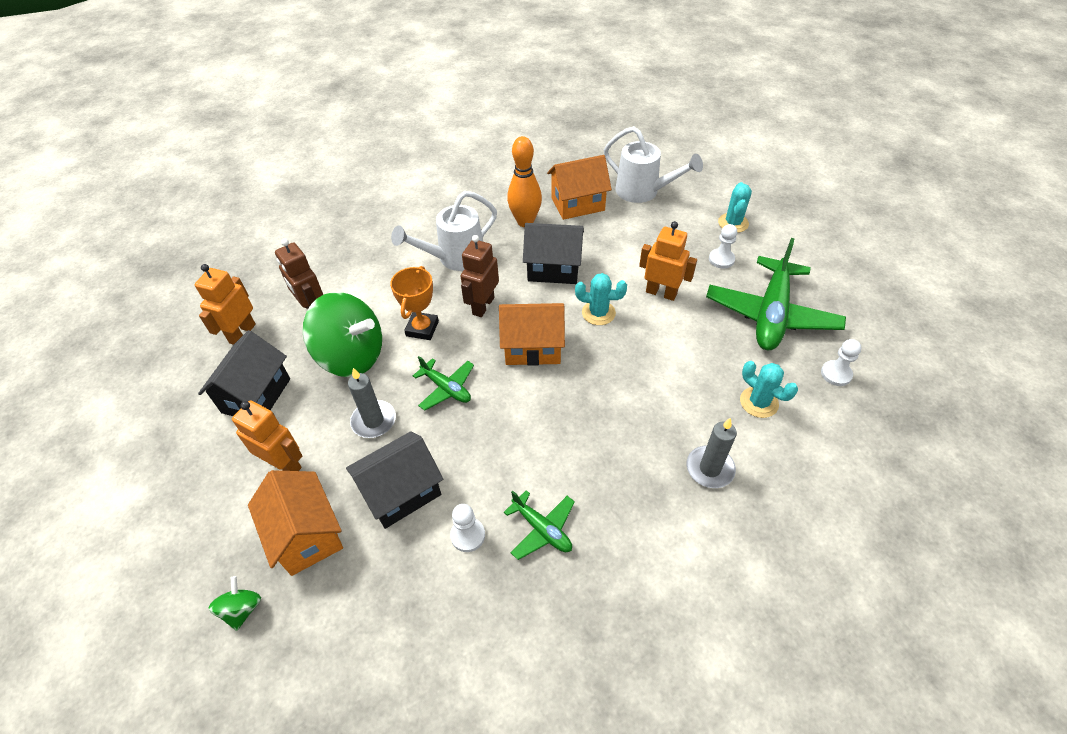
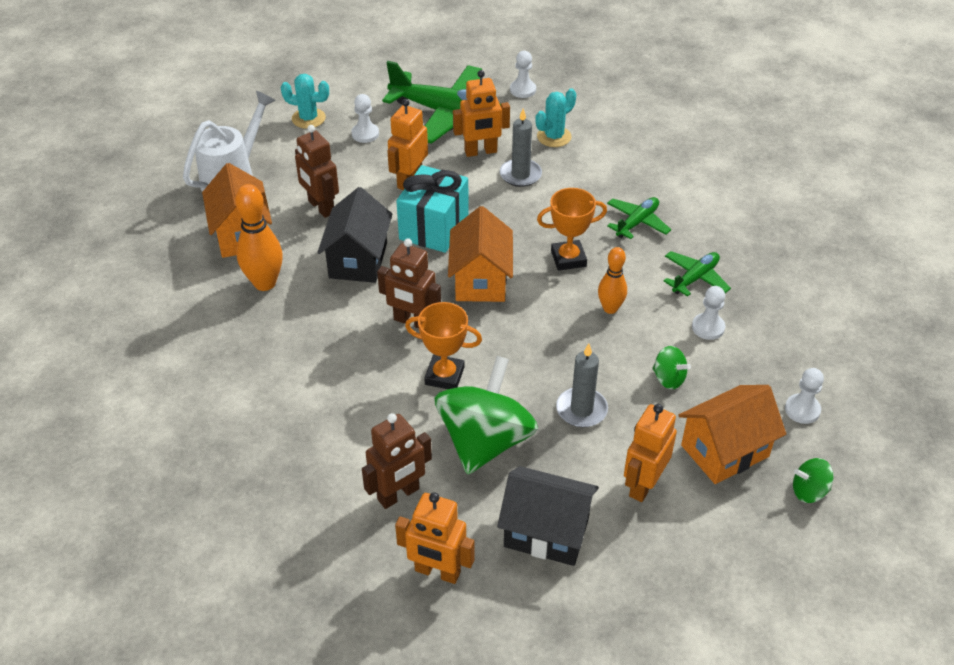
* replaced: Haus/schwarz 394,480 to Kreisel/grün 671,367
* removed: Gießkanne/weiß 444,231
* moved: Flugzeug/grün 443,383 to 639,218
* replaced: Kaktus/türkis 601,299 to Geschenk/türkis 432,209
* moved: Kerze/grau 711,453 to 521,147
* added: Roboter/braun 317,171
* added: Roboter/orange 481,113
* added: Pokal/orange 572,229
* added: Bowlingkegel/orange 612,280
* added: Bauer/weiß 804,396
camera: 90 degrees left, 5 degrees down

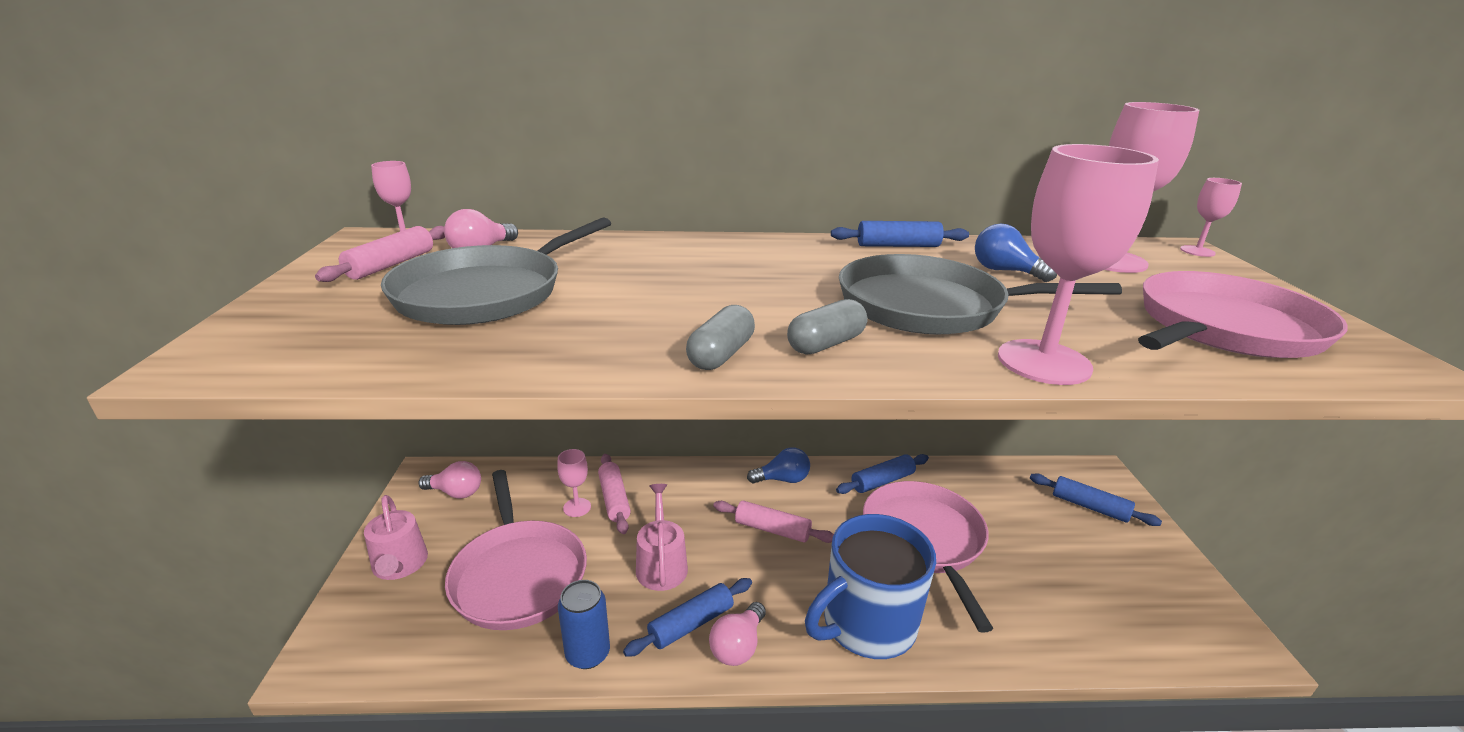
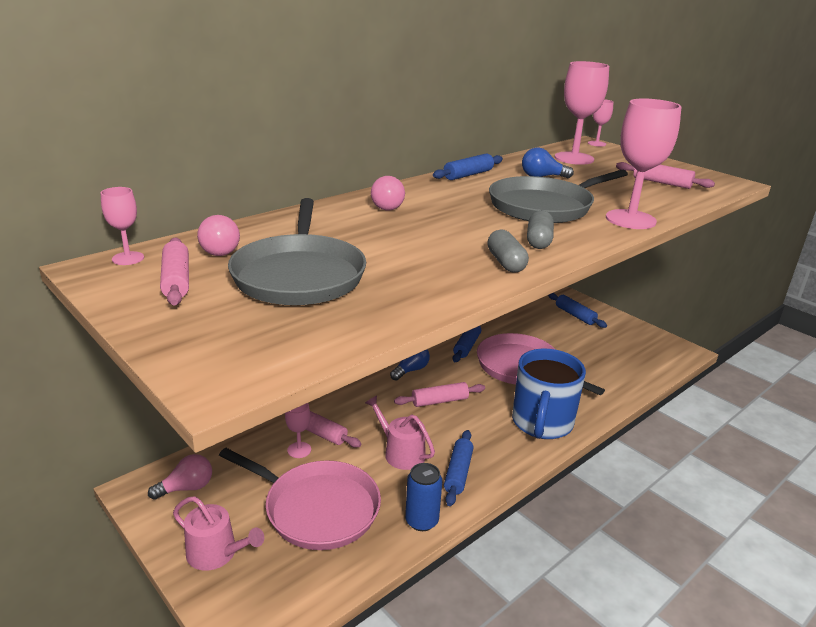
* moved: Glühbirne/rosa 737,634 to 388,193
* turned: Nudelholz/blau 1096,499 = 577,310 60 degrees clockwise
* replaced: Pfanne/rosa 1243,314 to Nudelholz/rosa 665,175
camera: 40 degrees left, 0 degrees up

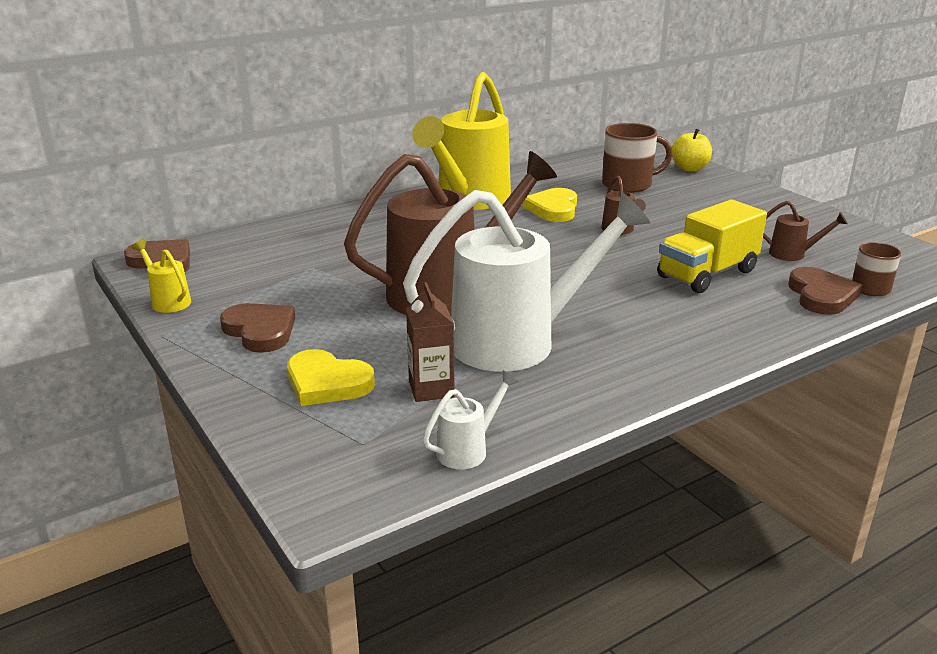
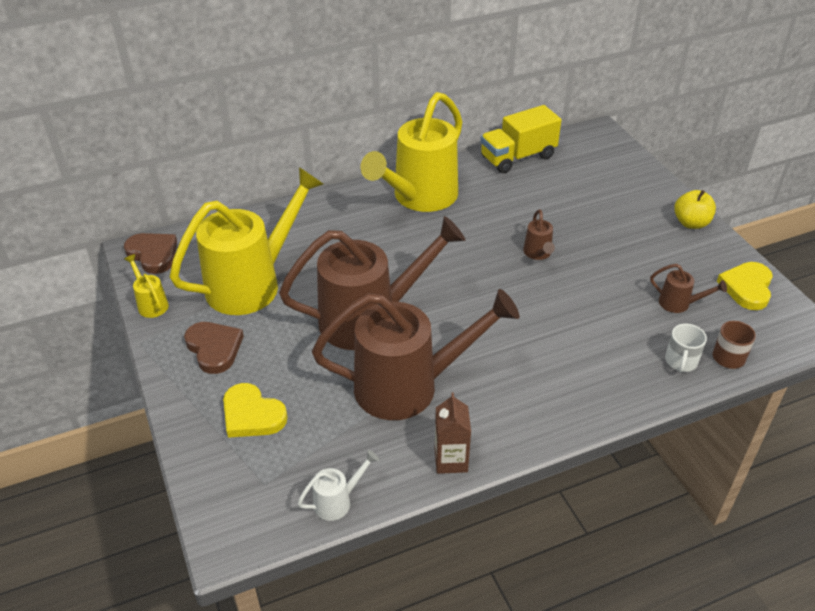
* recoloured: Gießkanne/weiß 526,281 to Gießkanne/braun 416,354
* moved: Getränkekarton/braun 430,342 to 453,433
* moved: Herz/gelb 550,205 to 745,286
* removed: Tasse/braun 637,158
* moved: Lastwagen/gelb 712,246 to 521,139
* moved: Apfel/gelb 692,150 to 695,209
* replaced: Herz/braun 825,291 to Tasse/weiß 686,348
* added: Gießkanne/gelb 246,241
camera: 10 degrees right, 15 degrees up

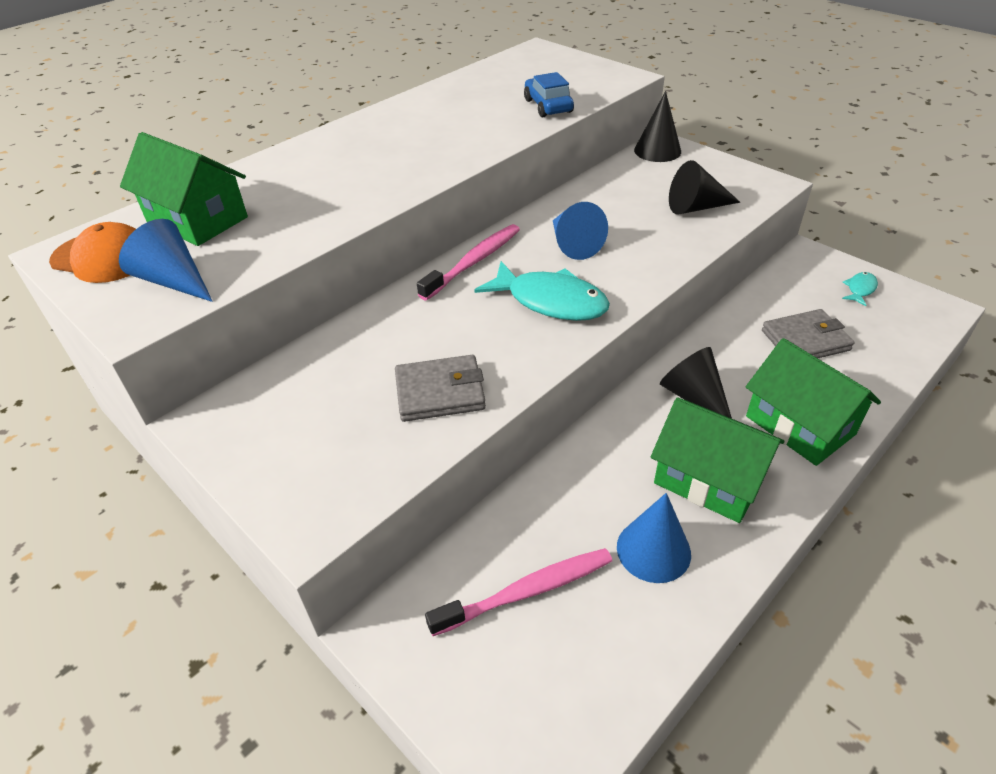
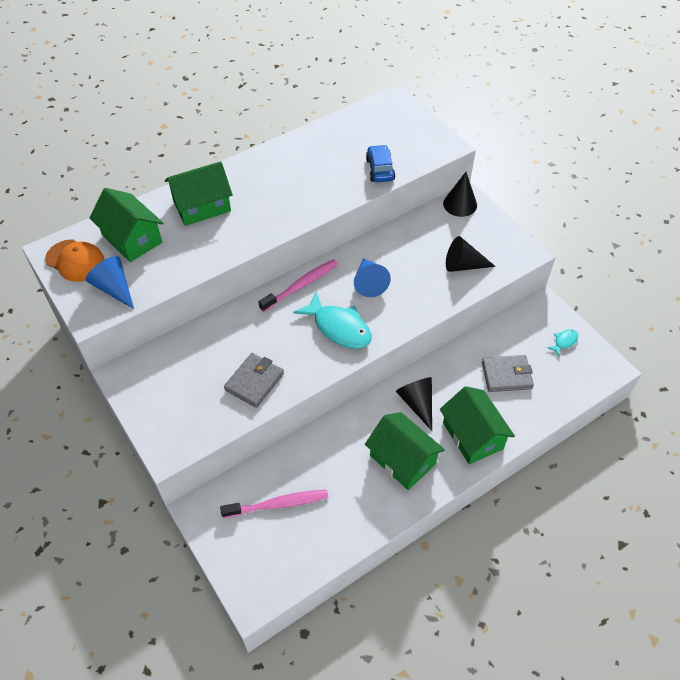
* turned: Geldbörse/grau 440,388 = 254,380 60 degrees counterclockwise
* removed: Kegel/blau 654,538
* added: Haus/grün 199,193
camera: 10 degrees right, 10 degrees up

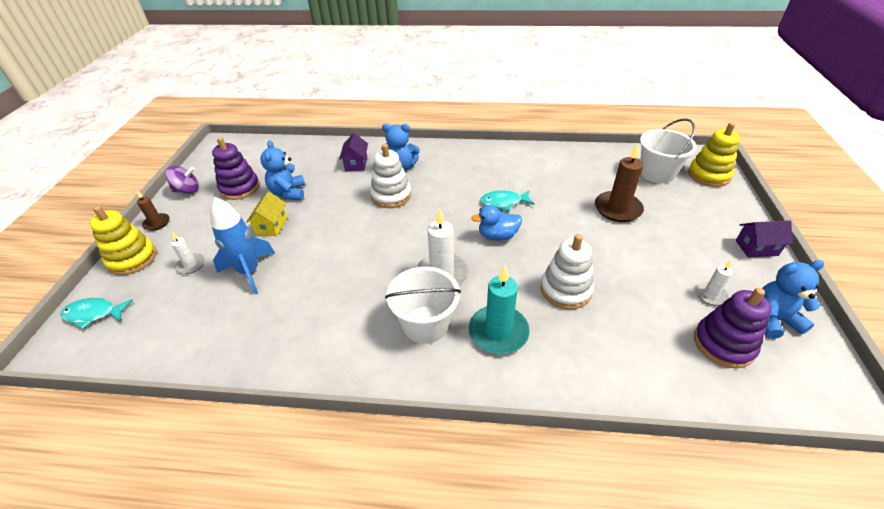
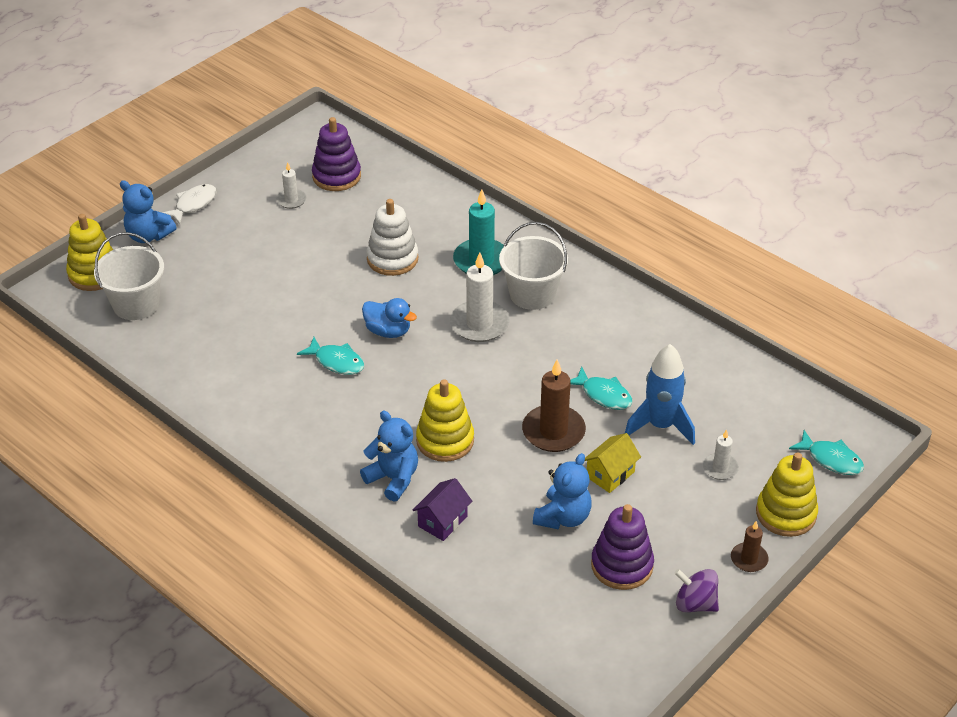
* recoloured: Stapelspielzeug/weiß 390,176 to Stapelspielzeug/gelb 445,420
* moved: Kerze/braun 619,182 to 554,405
* replaced: Haus/lila 764,239 to Fisch/weiß 189,204
* moved: Teddybär/blau 793,299 to 148,211
* added: Fisch/türkis 601,388
camera: 145 degrees left, 0 degrees up

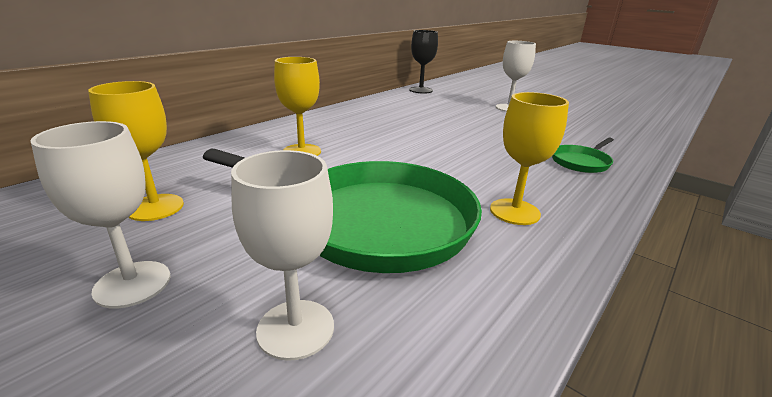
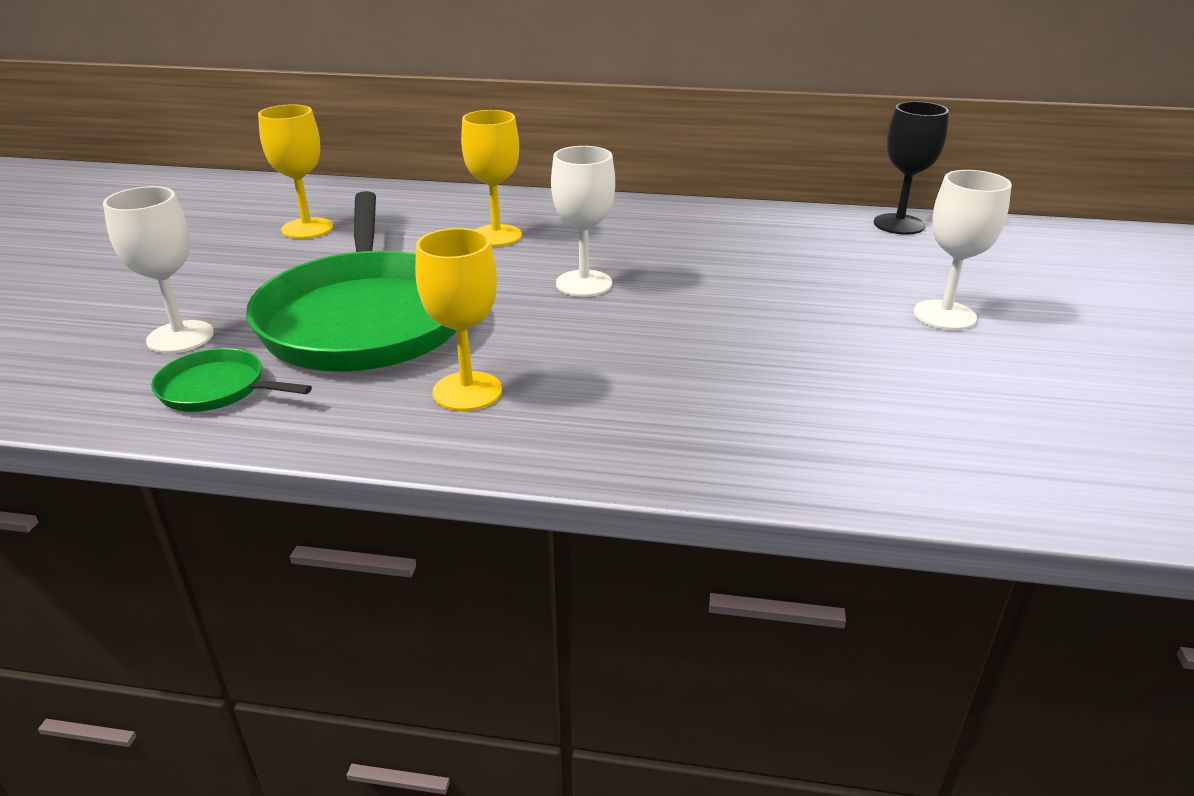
* moved: Kelch/weiß 100,214 to 583,221
* moved: Pfanne/grün 583,155 to 231,380
camera: 60 degrees right, 5 degrees up

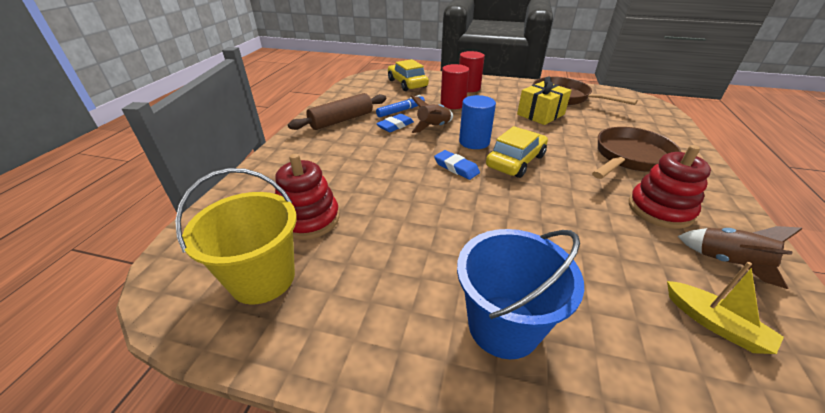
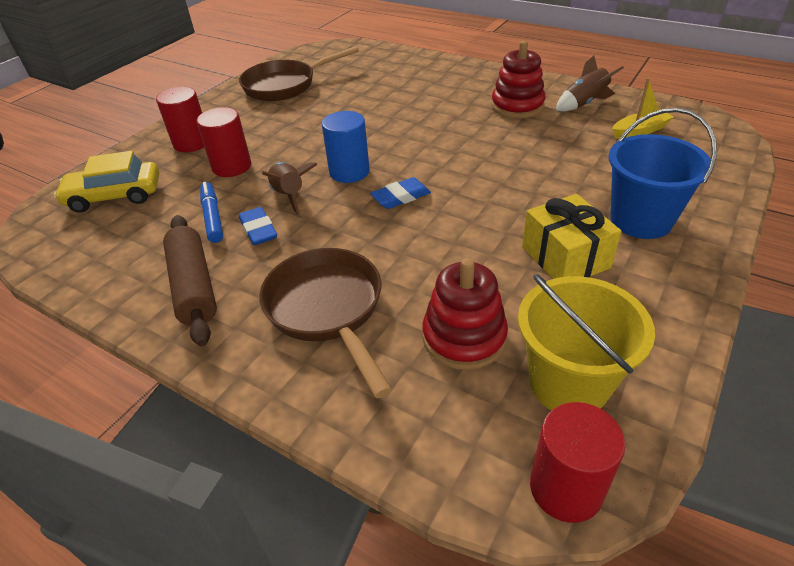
* removed: Auto/gelb 517,152
* moved: Geschenk/gelb 544,101 to 572,236
* moved: Pfanne/braun 636,153 to 325,323
* added: Vollzylinder/rot 578,462
camera: 70 degrees left, 5 degrees up

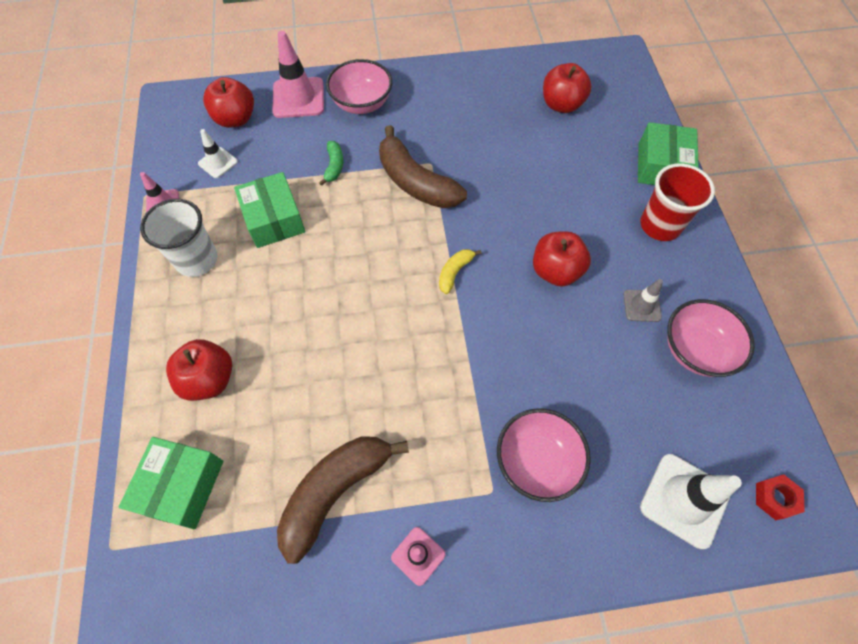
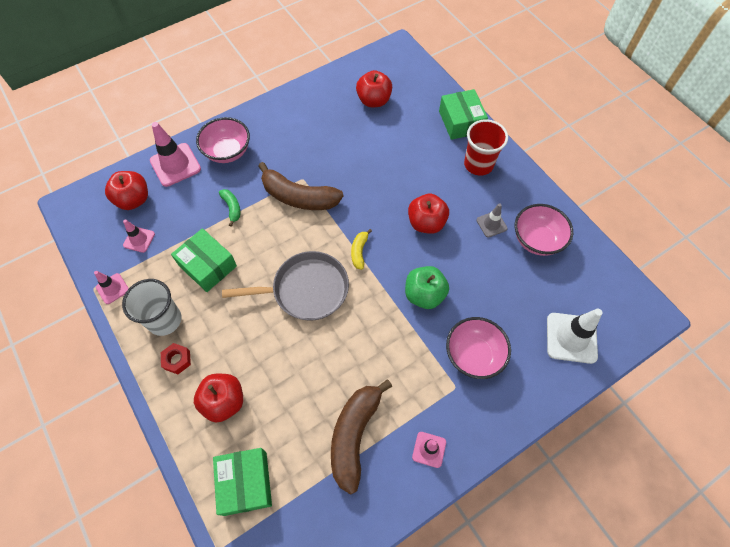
* recoloured: Leitkegel/weiß 218,153 to Leitkegel/rosa 139,236
* moved: Sechskantmutter/rot 780,497 to 176,358
* added: Pfanne/grau 285,286
* added: Apfel/grün 427,287
camera: 25 degrees left, 0 degrees up

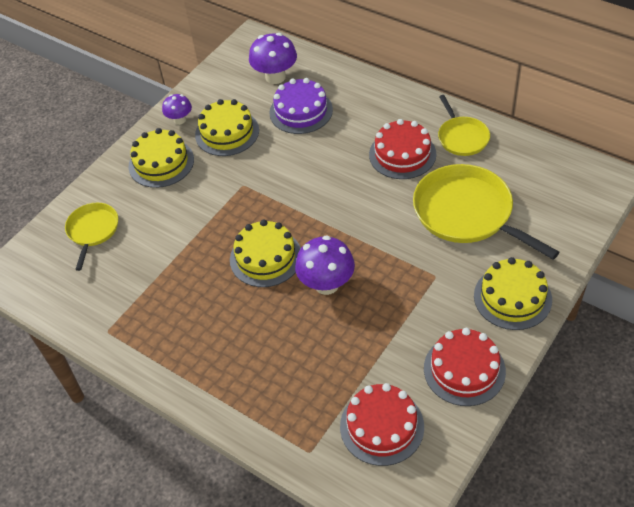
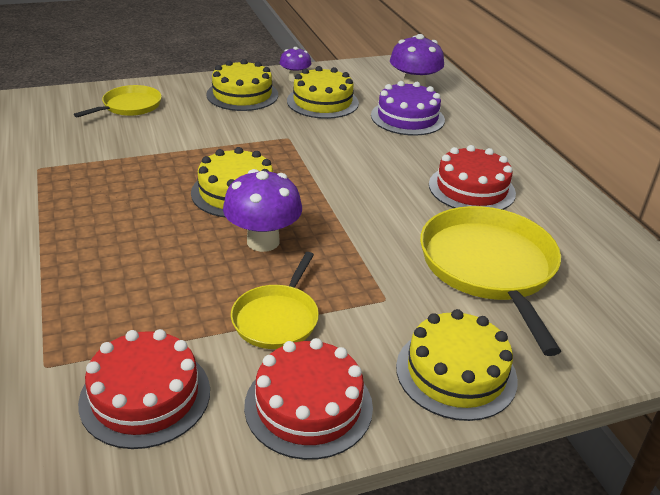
* moved: Pfanne/gelb 464,125 to 275,300
camera: 30 degrees right, 15 degrees down

